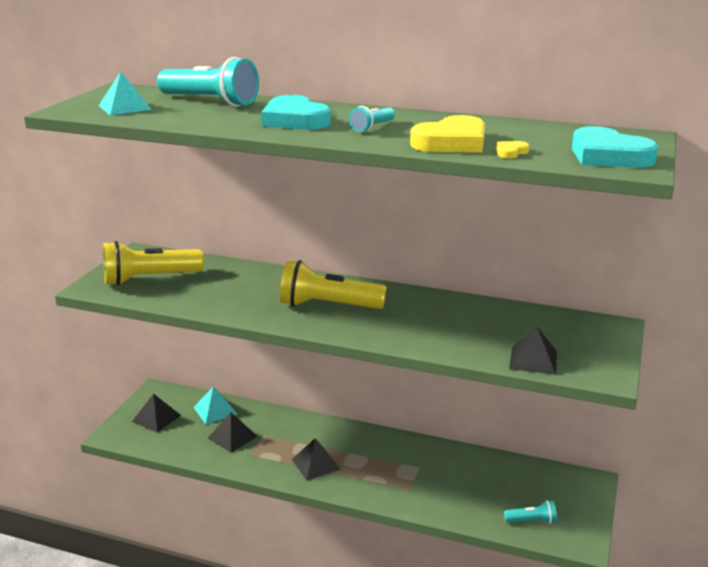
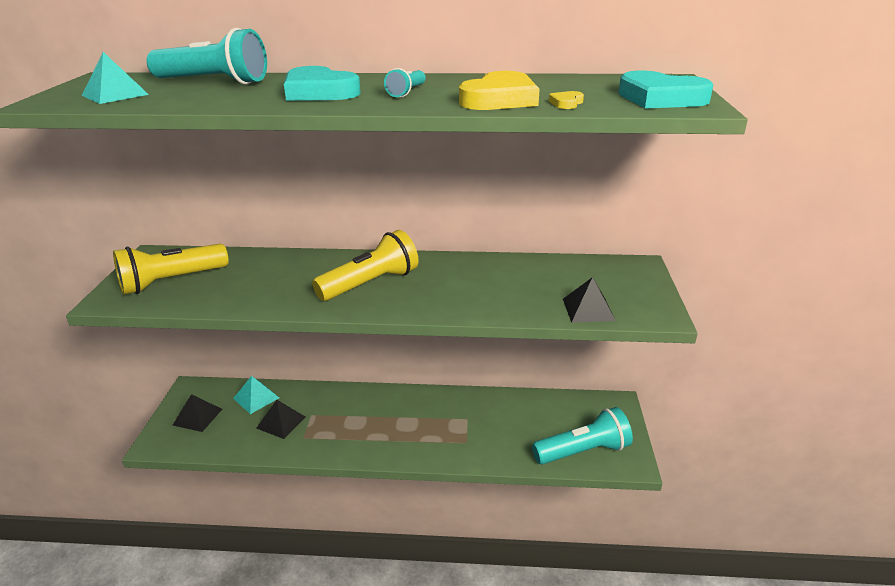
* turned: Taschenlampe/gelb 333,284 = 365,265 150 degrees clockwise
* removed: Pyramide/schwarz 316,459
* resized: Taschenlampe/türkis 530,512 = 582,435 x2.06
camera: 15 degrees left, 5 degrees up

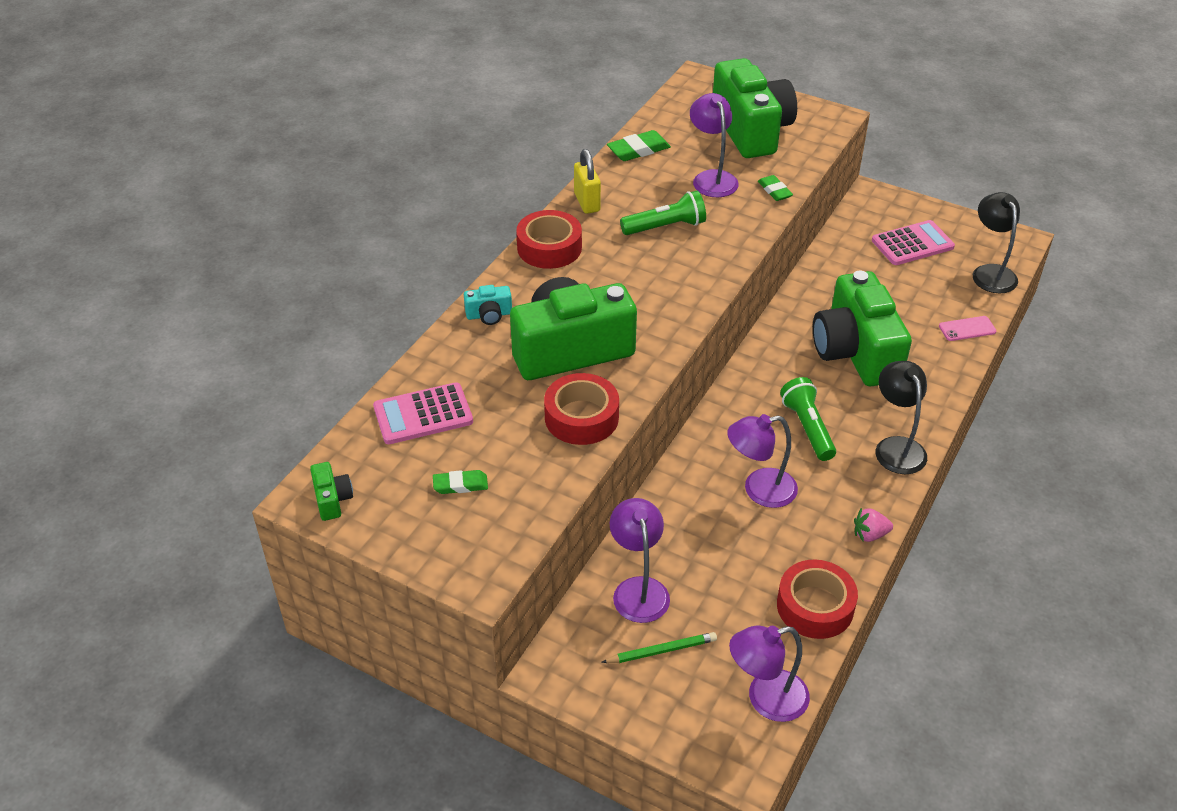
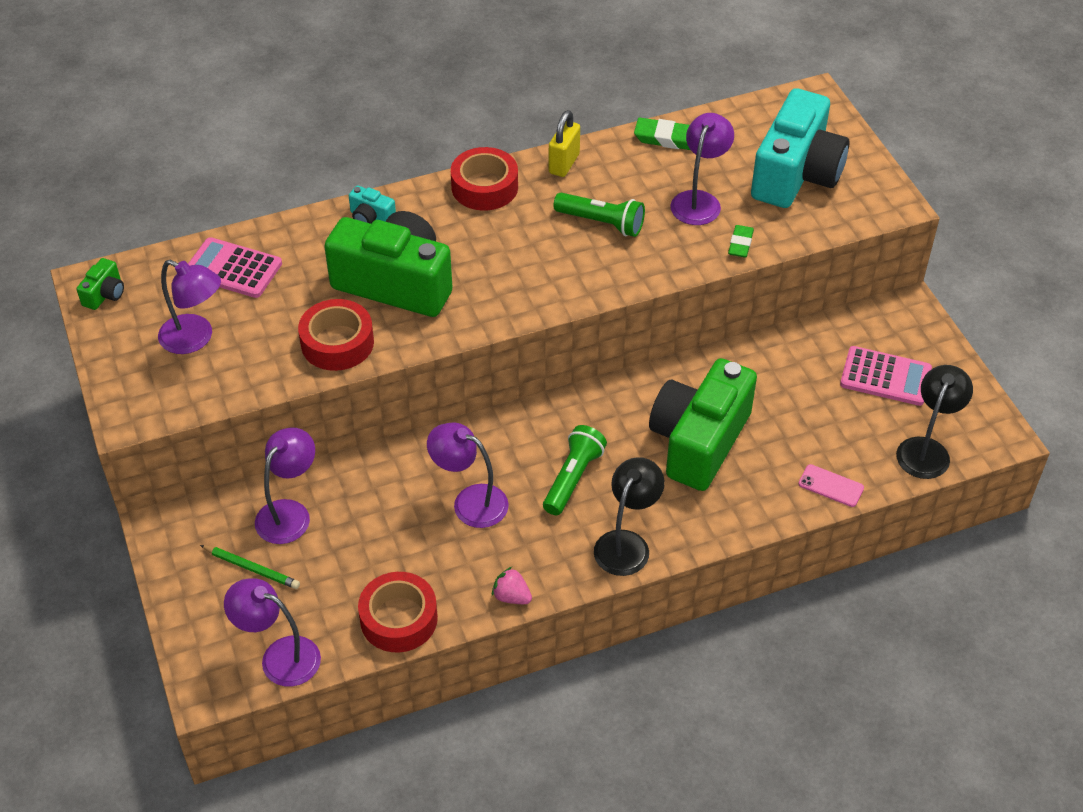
* replaced: Radiergummi/grün 460,482 to Lampe/lila 189,307
* recoloured: Kamera/grün 755,108 to Kamera/türkis 800,148
camera: 40 degrees right, 5 degrees up

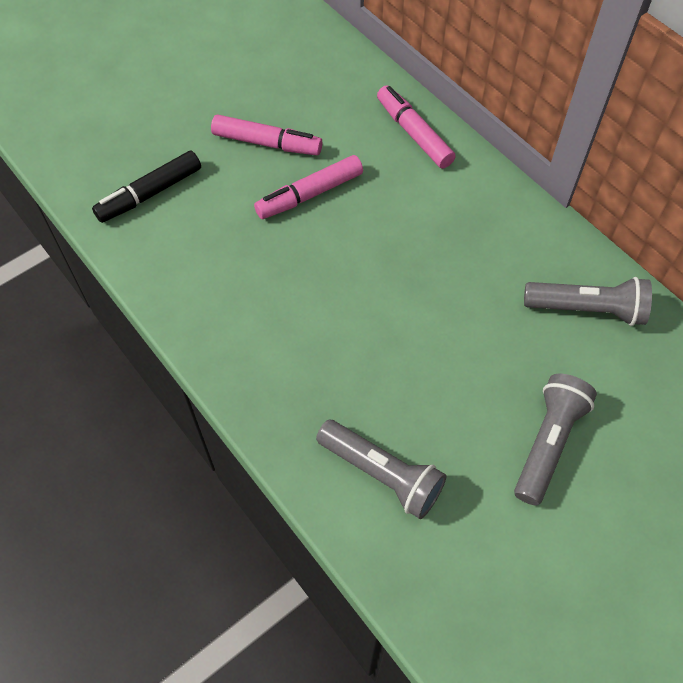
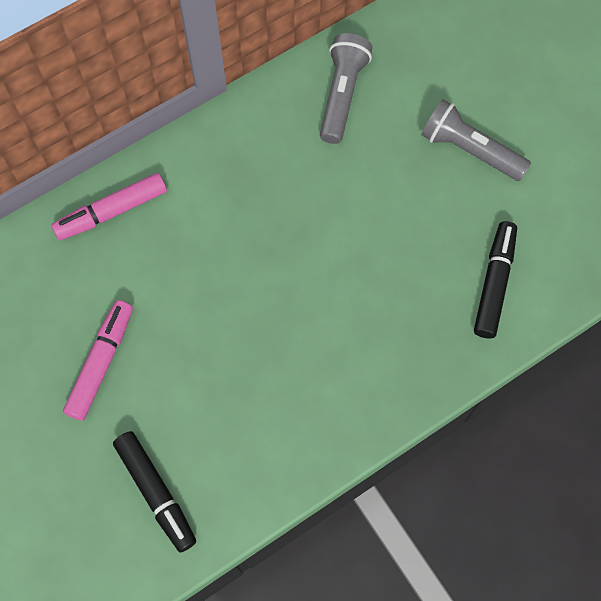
* removed: Filzstift/rosa 308,187
* replaced: Taschenlampe/grau 381,469 to Filzstift/schwarz 495,279
camera: 85 degrees left, 10 degrees up

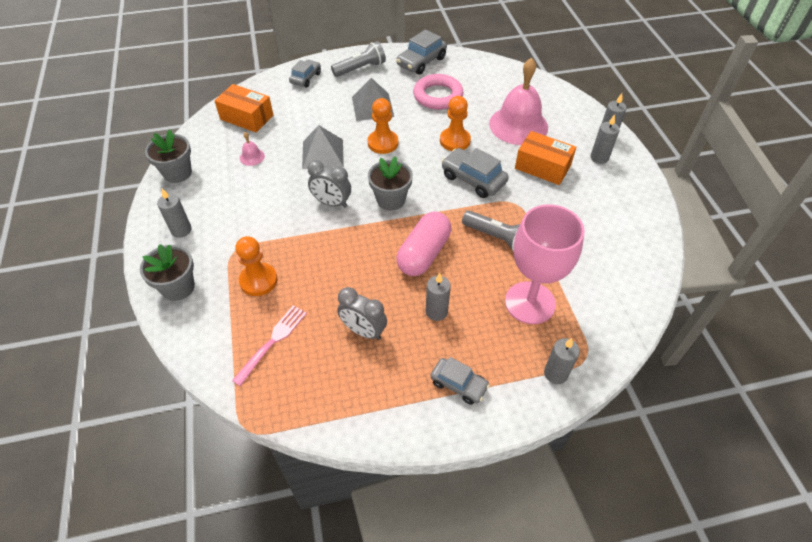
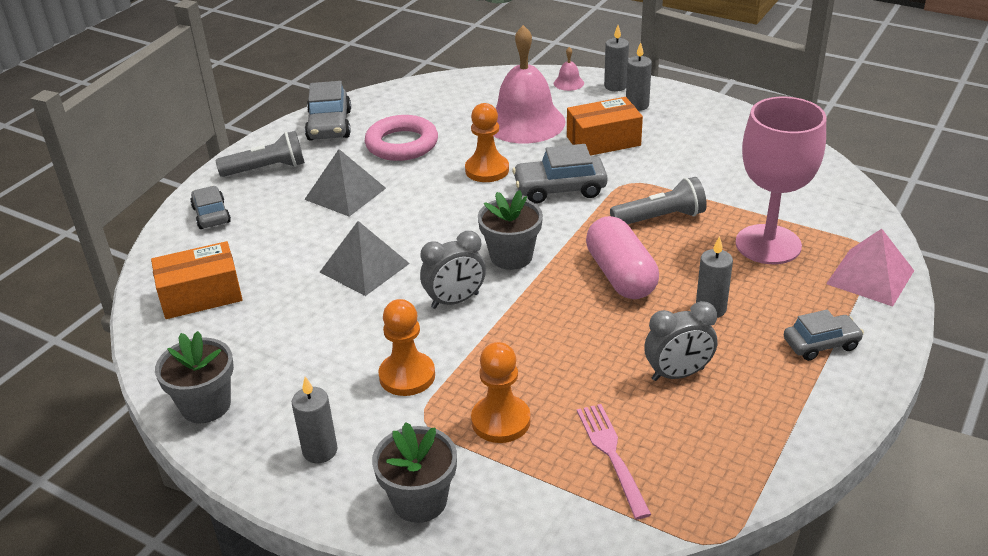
* moved: Glocke/rosa 252,149 to 569,69
* turned: Taschenlampe/grau 358,59 = 260,154 60 degrees clockwise
* moved: Bauer/orange 383,126 to 406,347
* replaced: Kerze/grau 562,361 to Pyramide/rosa 870,268
camera: 45 degrees left, 15 degrees down

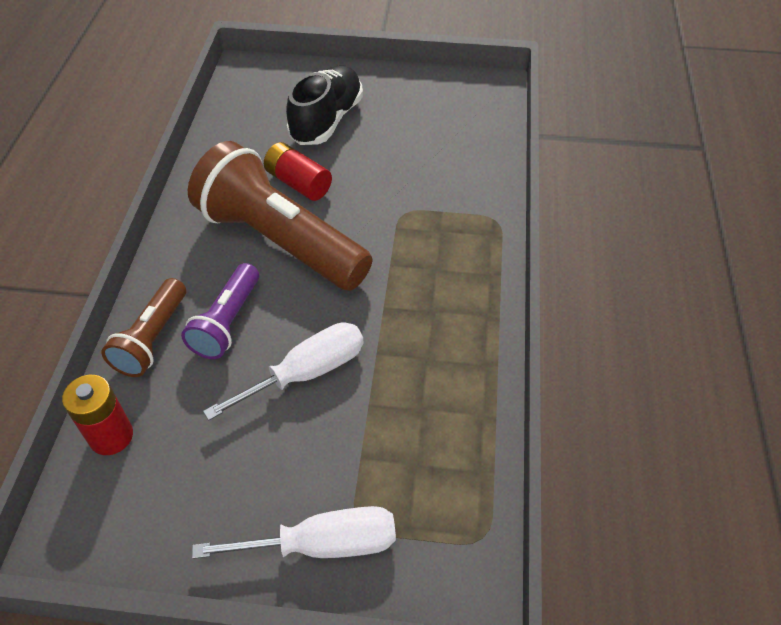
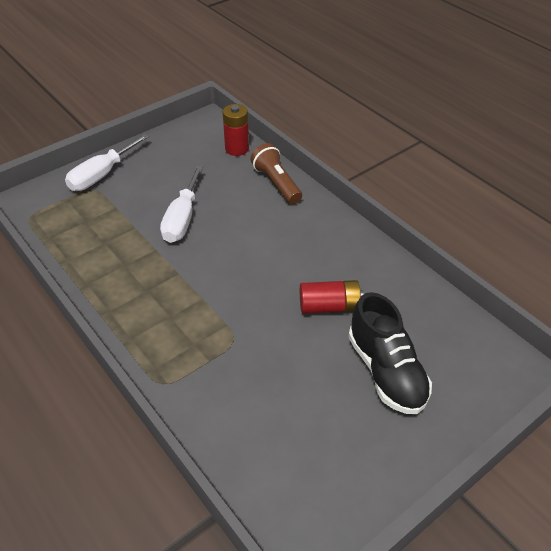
* removed: Taschenlampe/lila 220,311
* removed: Taschenlampe/braun 280,216
camera: 135 degrees right, 5 degrees down

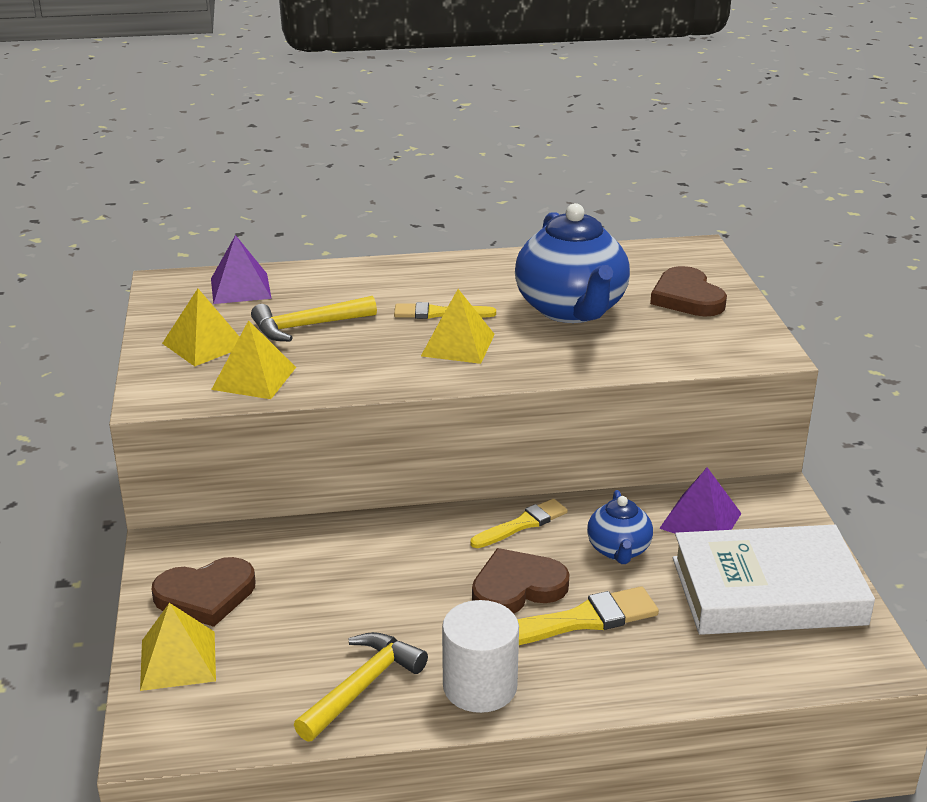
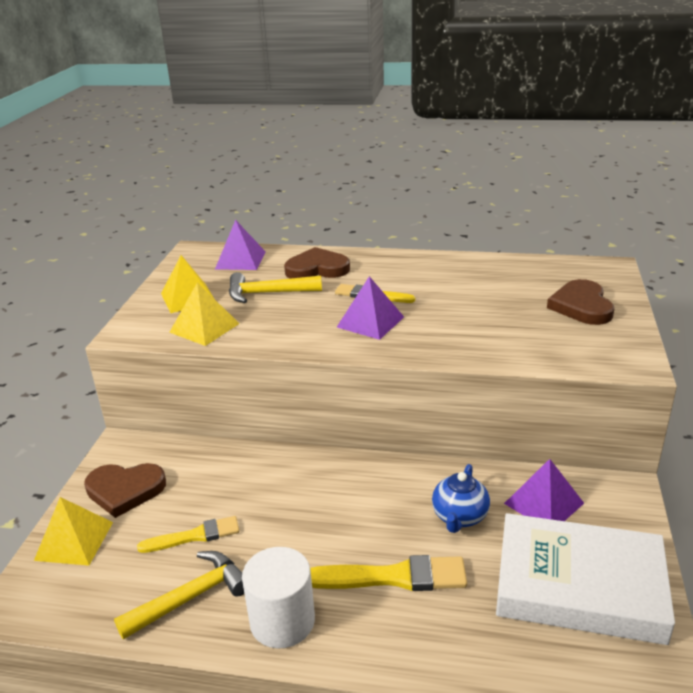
* recoloured: Pyramide/gelb 458,326 to Pyramide/lila 370,308
* moved: Pinsel/gelb 519,523 to 188,534
* moved: Herz/braun 521,580 to 317,263
* removed: Teekanne/blau 572,263
camera: 20 degrees right, 0 degrees up

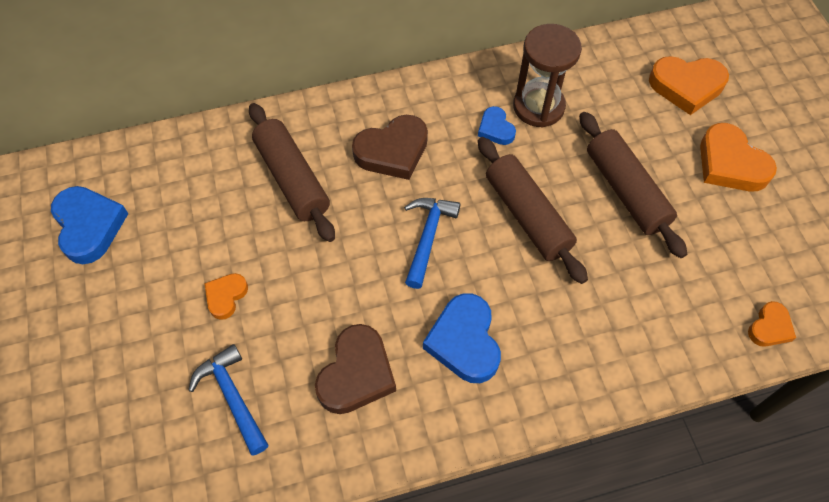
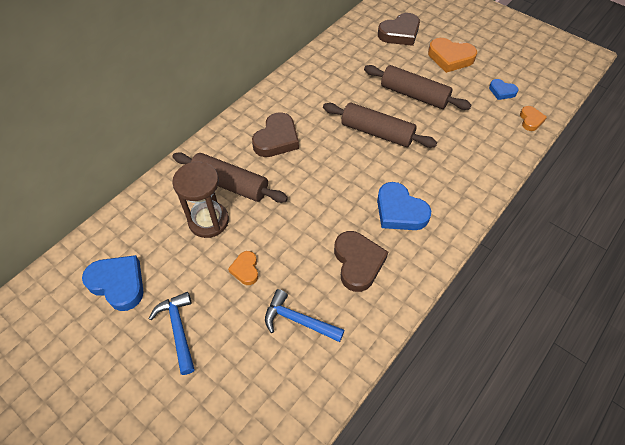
* moved: Hammer/blau 432,243 to 172,333
* moved: Herz/blau 497,125 to 504,89
* moved: Sanduhr/braun 547,75 to 200,200
* recoloured: Herz/orange 689,85 to Herz/braun 399,29
camera: 35 degrees left, 5 degrees down

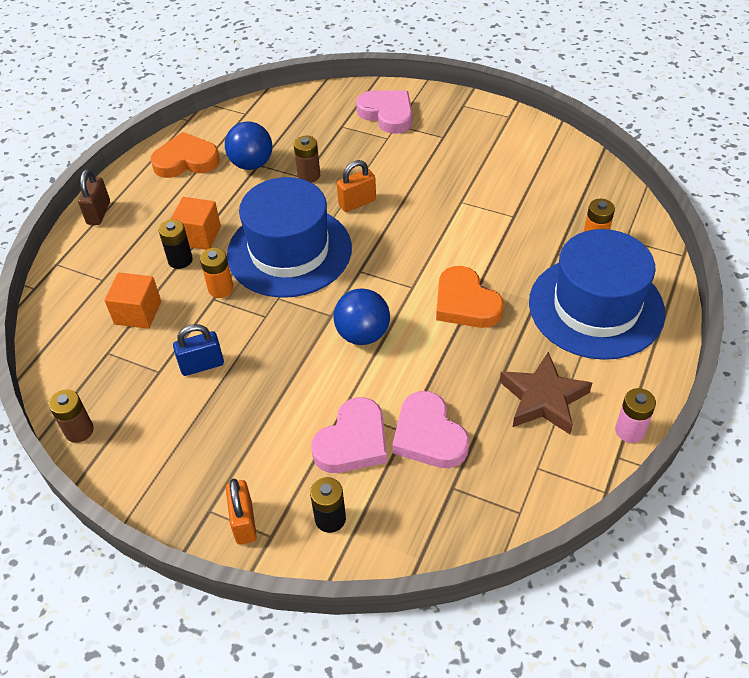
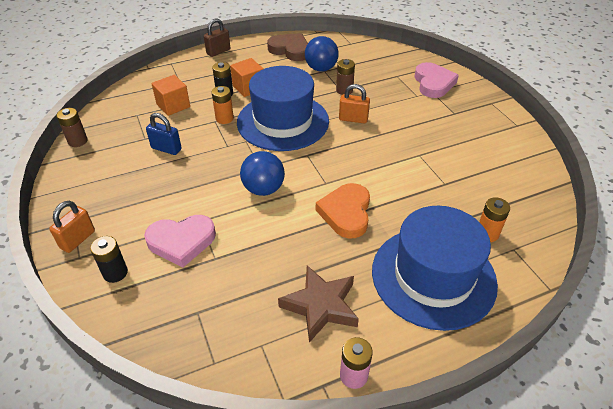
* recoloured: Herz/orange 185,155 to Herz/braun 287,47
* removed: Herz/rosa 430,429
camera: 40 degrees right, 5 degrees down

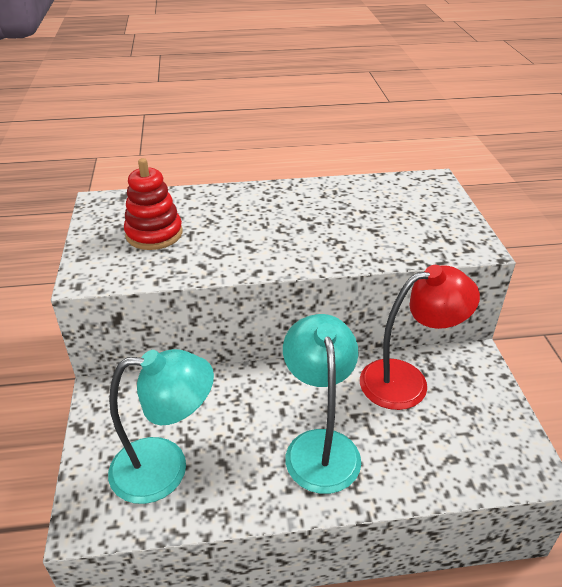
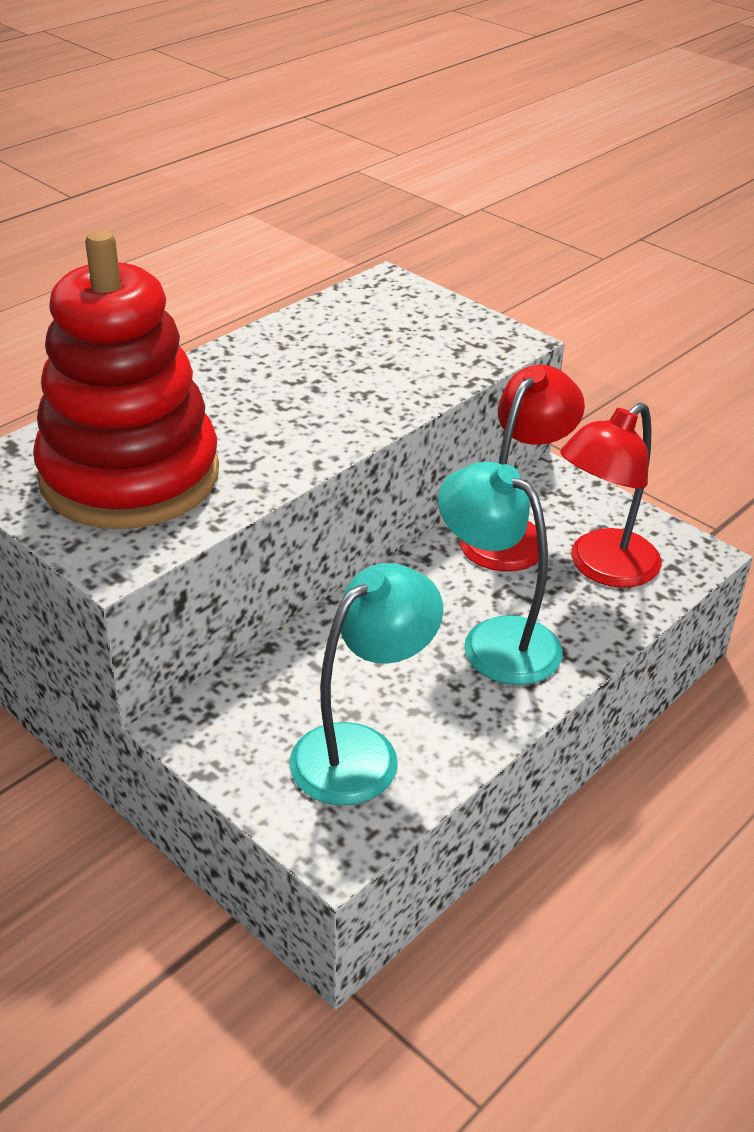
* resized: Stapelspielzeug/rot 153,204 = 126,379 x2.01
* added: Lampe/rot 611,495
camera: 40 degrees left, 0 degrees up

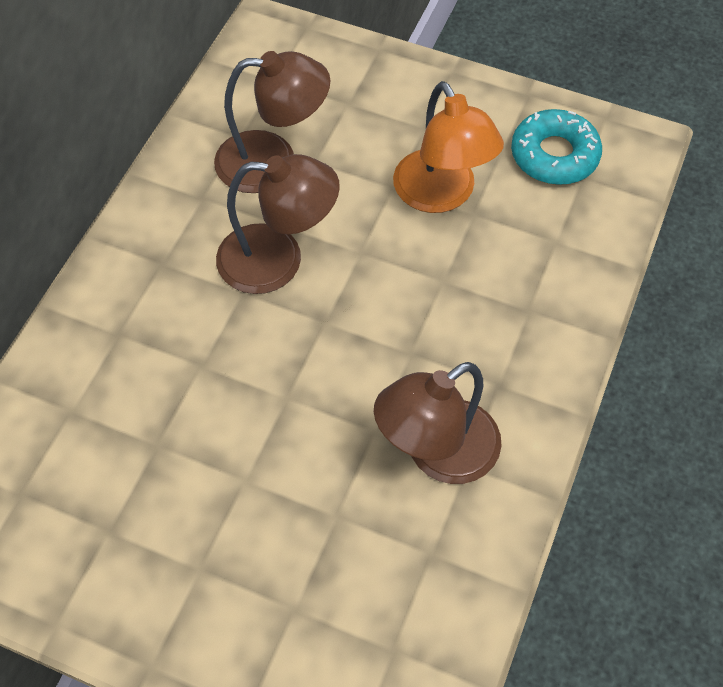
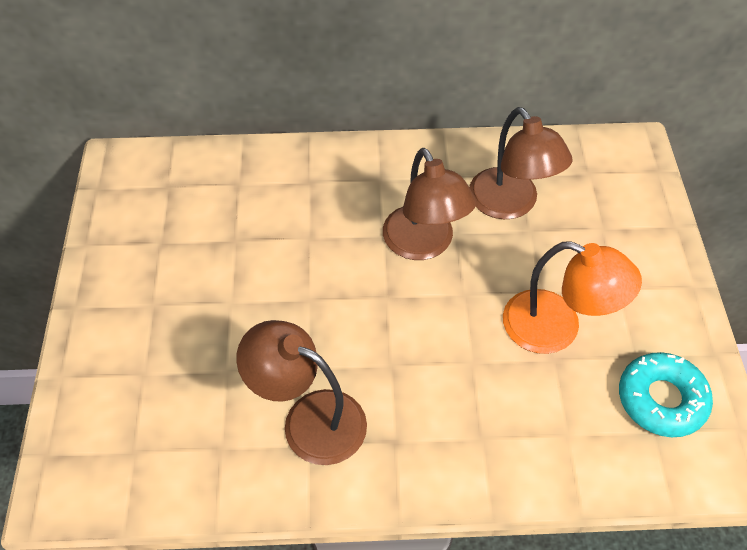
* turned: Lampe/orange 448,147 = 572,298 105 degrees counterclockwise
camera: 65 degrees right, 5 degrees down

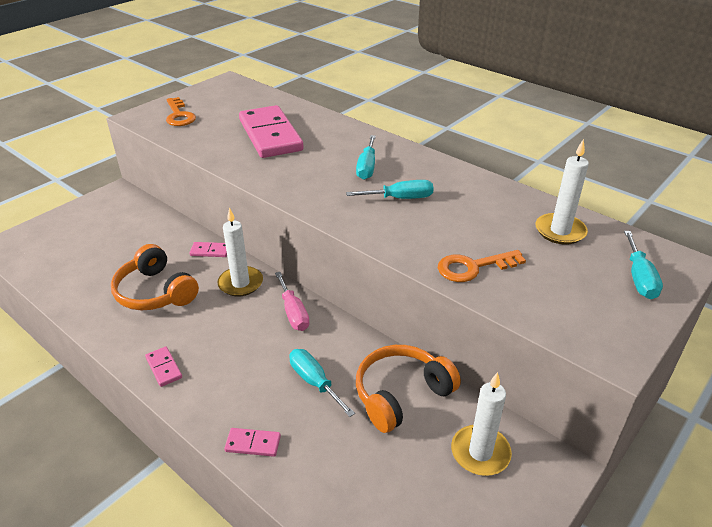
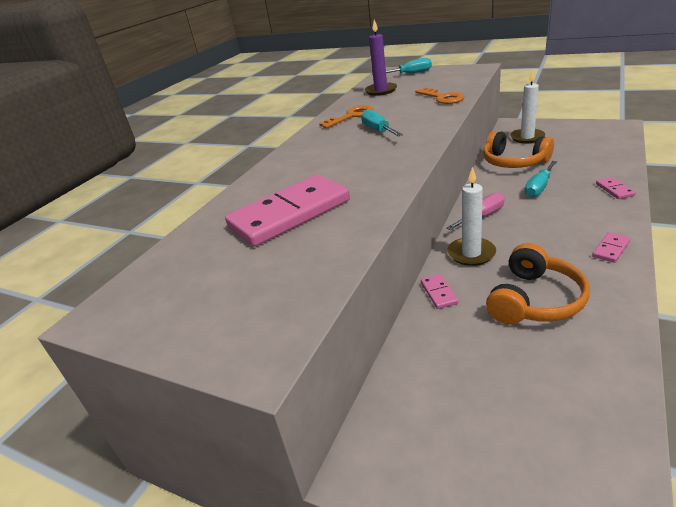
* moved: Schlüssel/orange 181,111 to 346,116
* removed: Schraubenzieher/türkis 366,157
* recoloured: Kerze/weiß 562,191 to Kerze/lila 380,58
camera: 100 degrees left, 5 degrees down

